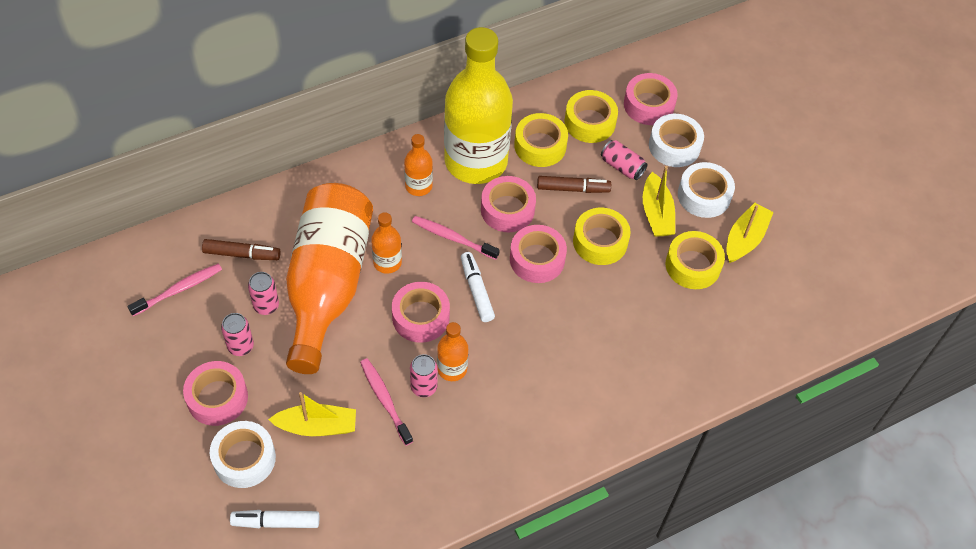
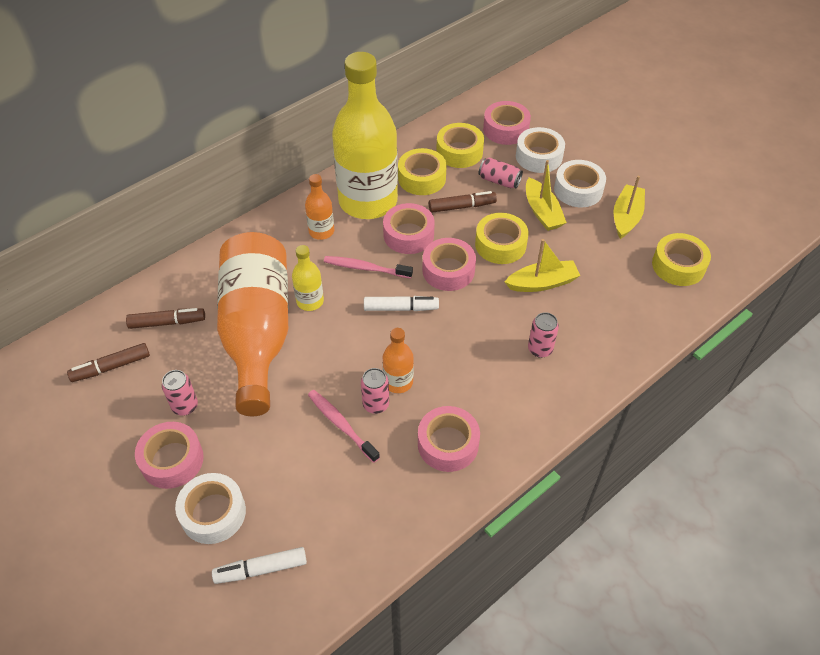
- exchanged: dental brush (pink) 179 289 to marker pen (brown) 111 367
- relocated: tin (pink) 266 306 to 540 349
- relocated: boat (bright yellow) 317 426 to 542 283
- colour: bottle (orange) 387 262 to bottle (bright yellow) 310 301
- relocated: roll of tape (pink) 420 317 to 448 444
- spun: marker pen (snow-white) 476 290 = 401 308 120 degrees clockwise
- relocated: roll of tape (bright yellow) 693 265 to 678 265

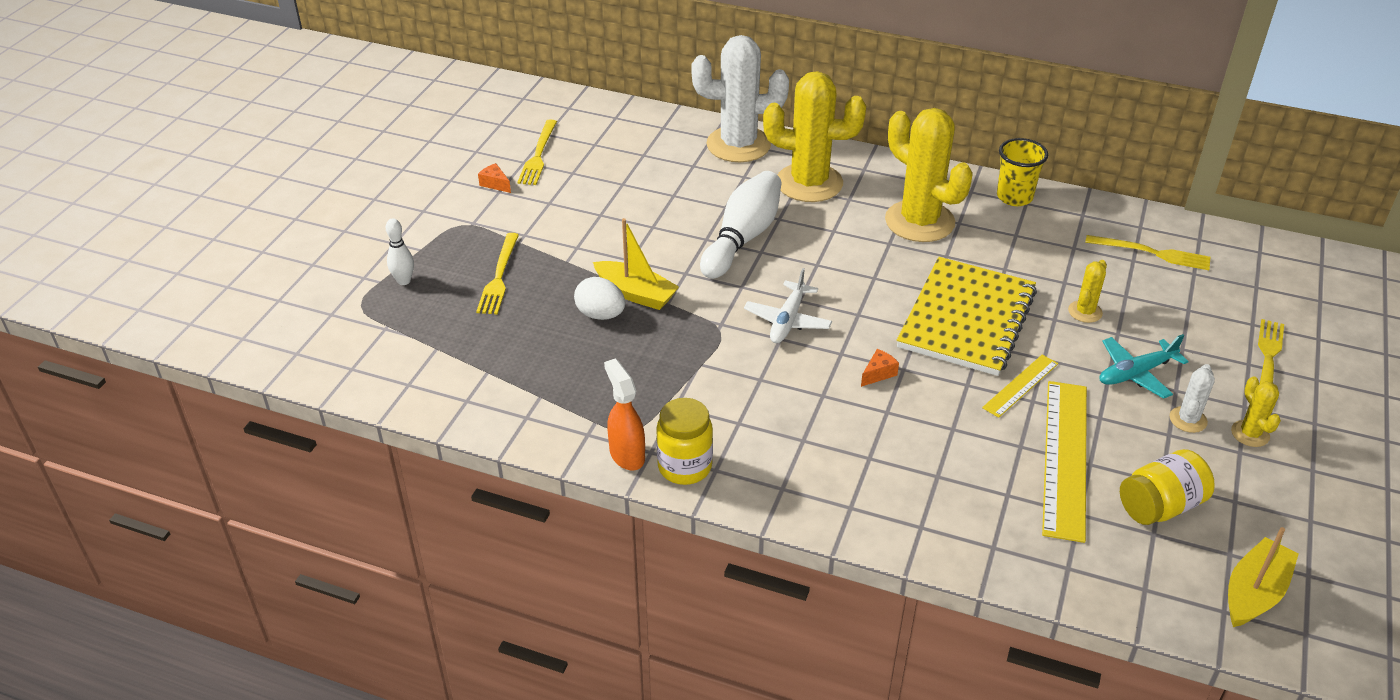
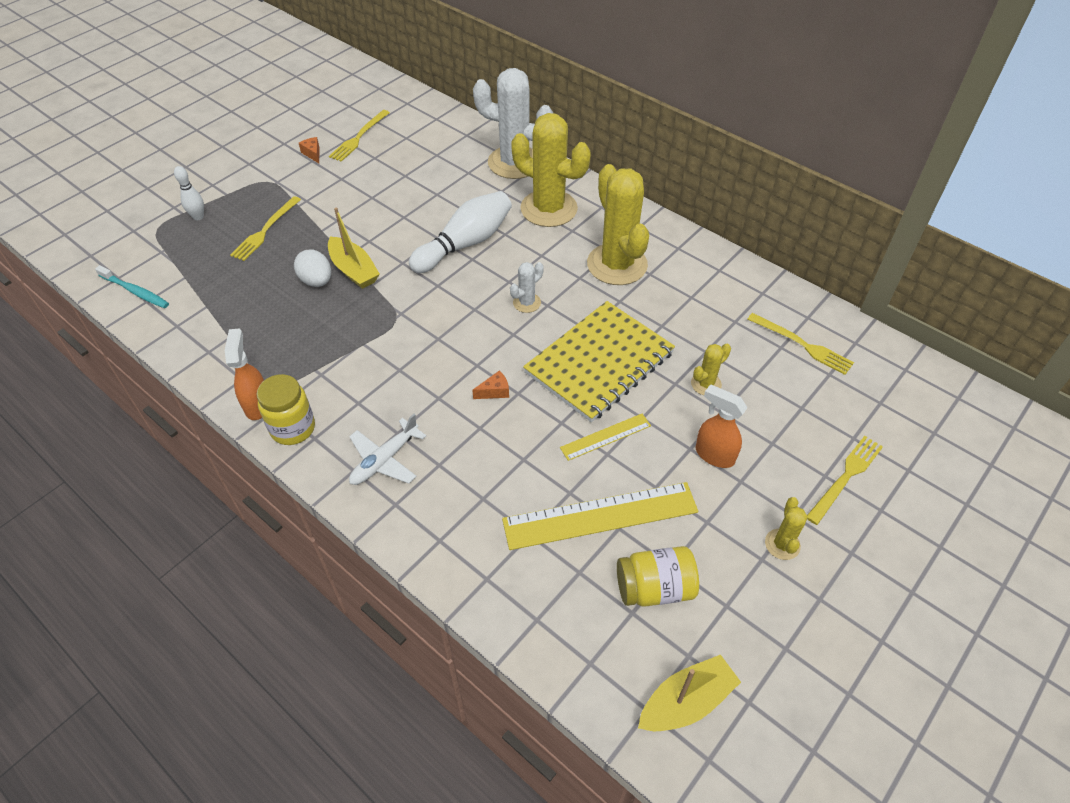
- relocated: plane (snow-white) 787 321 to 384 460
- missing: tumbler (bright yellow) 1014 197
- spun: measuring stick (bright yellow) 1065 458 = 600 515 45 degrees clockwise
- exchanged: plane (teal) 1135 373 to sprayer (orange) 714 455
- relocated: cactus (snow-white) 1188 420 to 527 303
- appeared: dental brush (teal) 135 291

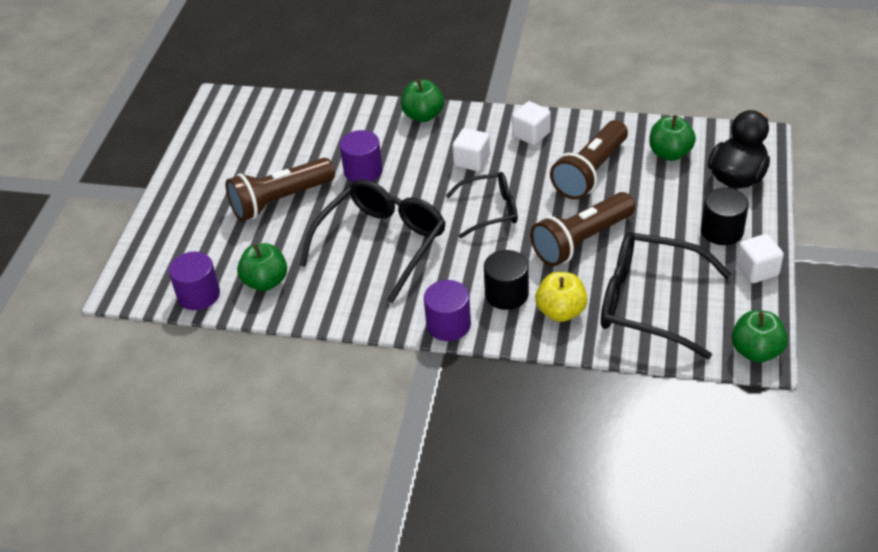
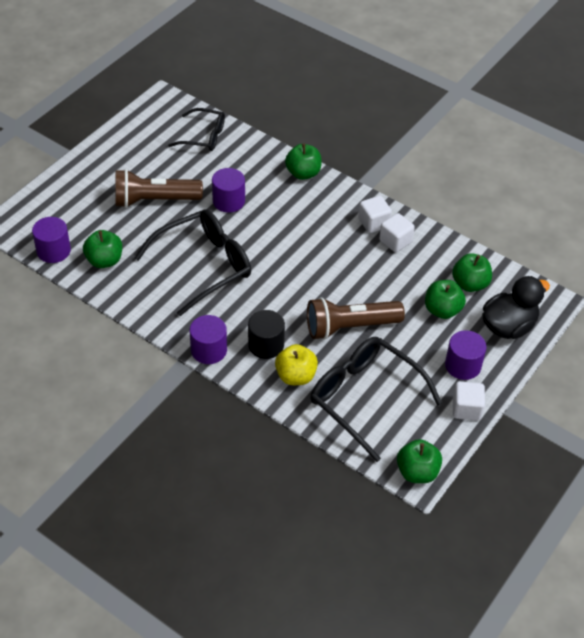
- relocated: glasses (black) 490 210 to 203 136
- relocated: block (snow-white) 471 161 to 395 241
- missing: flashlight (brown) 590 172
- colour: solid cylinder (black) 722 231 to solid cylinder (purple) 463 365
- appeared: apple fruit (leaf-green) 442 310

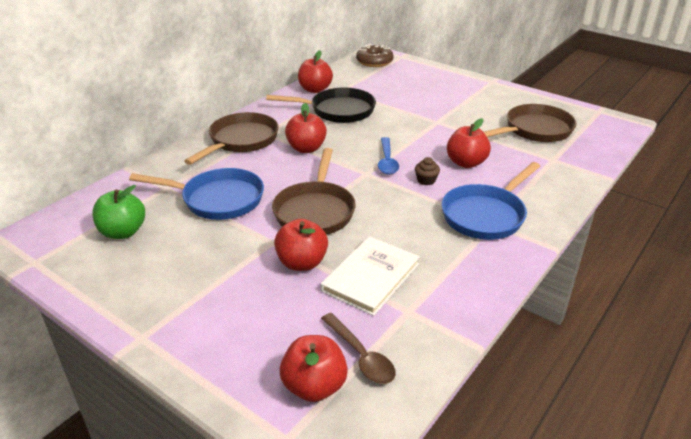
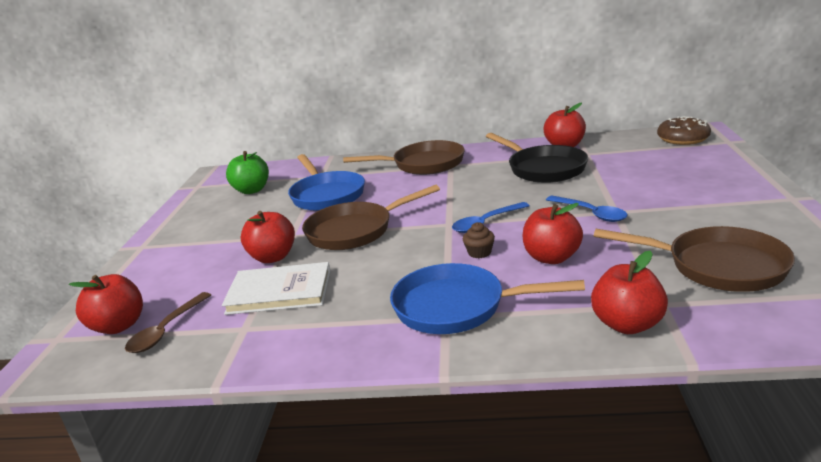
- relocated: apple fruit (red) 306 148 to 627 324
- appeared: tablespoon (royal blue) 590 213

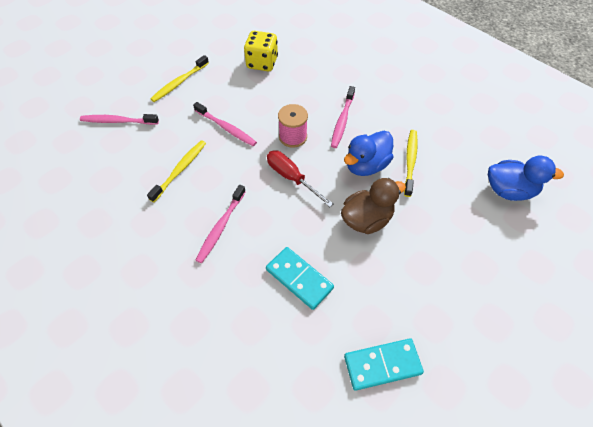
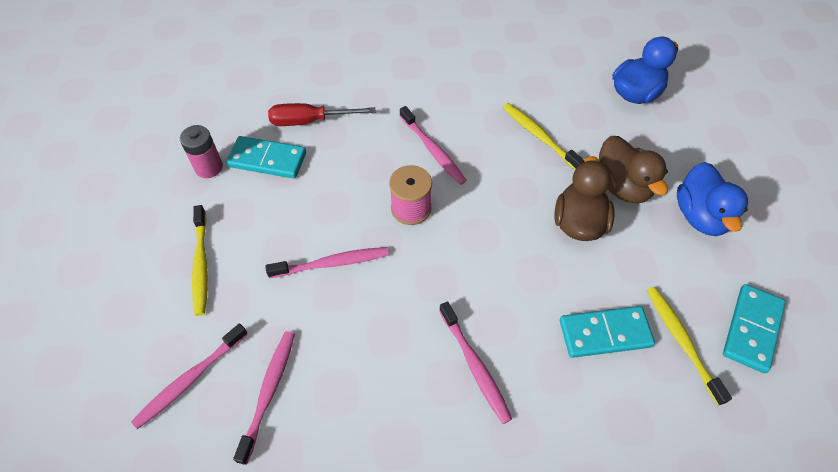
- relocated: dental brush (bright yellow) 180 170 to 681 341
- exchanged: game die (bright yellow) 262 63 to domino (teal) 267 160
- relocated: screwdriver (red) 291 178 to 310 121
- relocated: duck (royal blue) 366 165 to 700 216
- appeared: AA battery (pink) 209 167
- appeared: dental brush (pink) 269 392
- appeared: duck (brown) 622 186

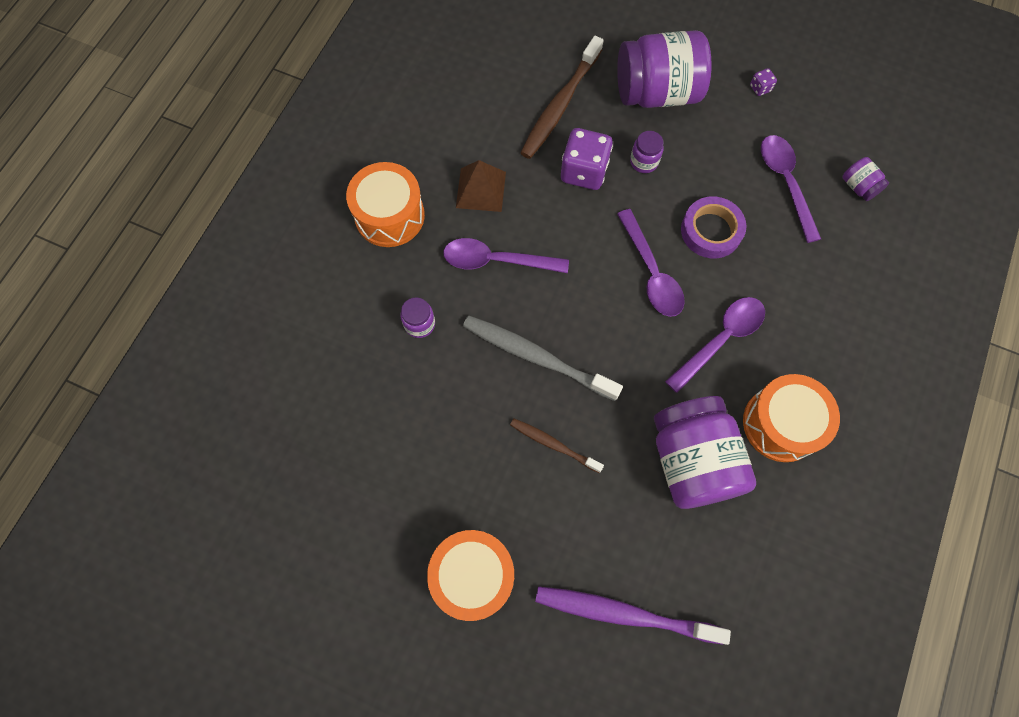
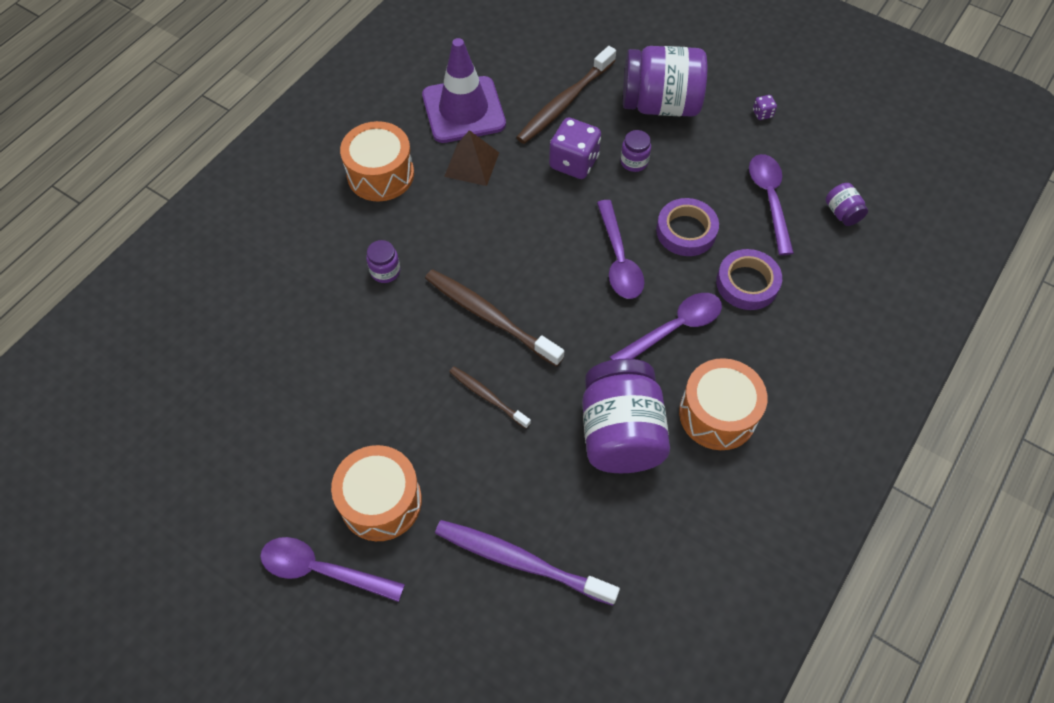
- relocated: tablespoon (purple) 496 261 to 322 570
- colour: dental brush (grey) 537 357 to dental brush (brown) 490 317
- appeared: safety cone (purple) 463 110
- appeared: roll of tape (purple) 747 283

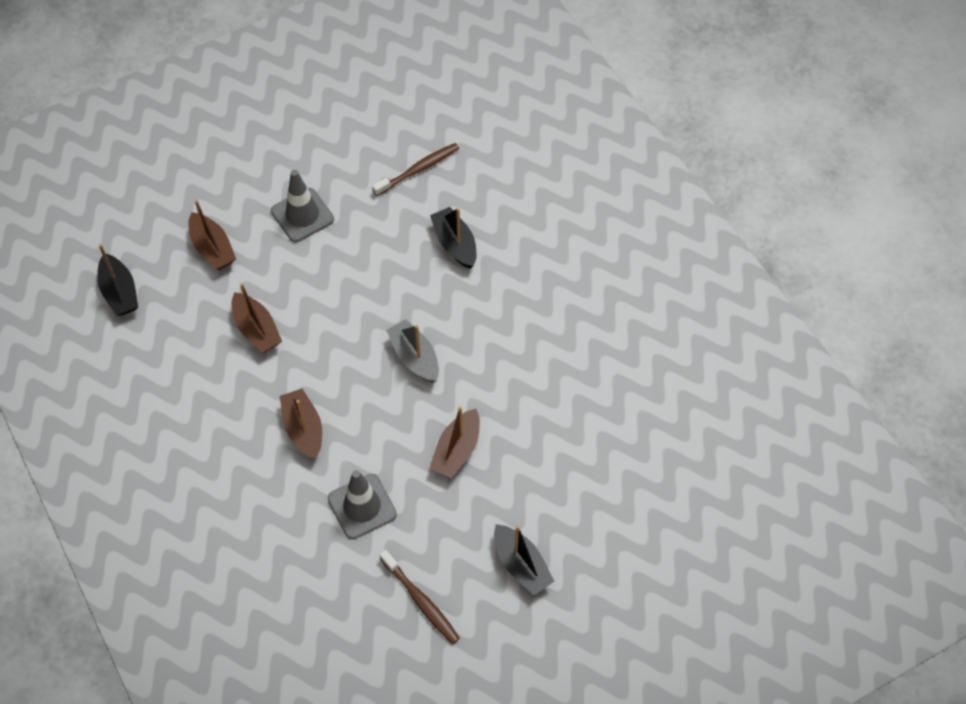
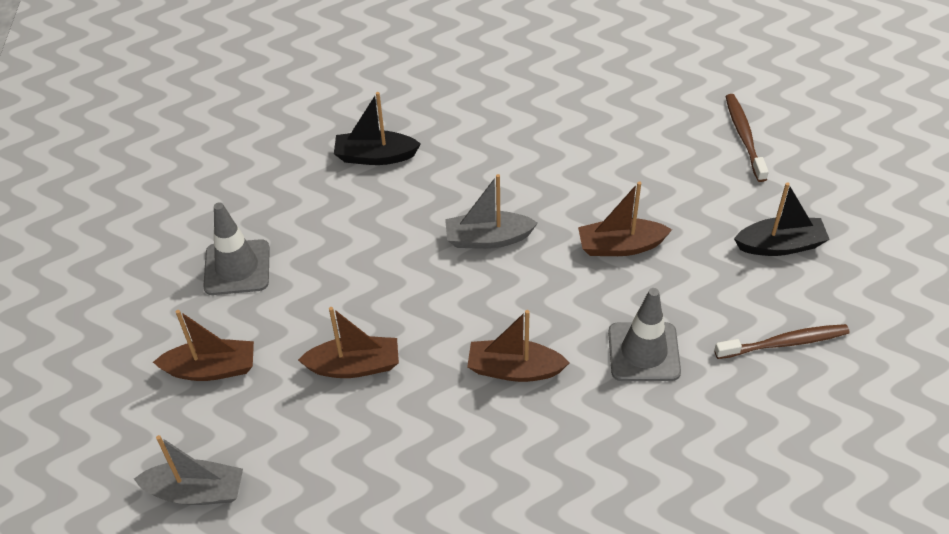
- colour: boat (black) 119 292 to boat (grey) 196 491
- relocated: dental brush (brown) 418 169 to 744 136
- spun: boat (brown) 457 450 = 620 246 120 degrees clockwise

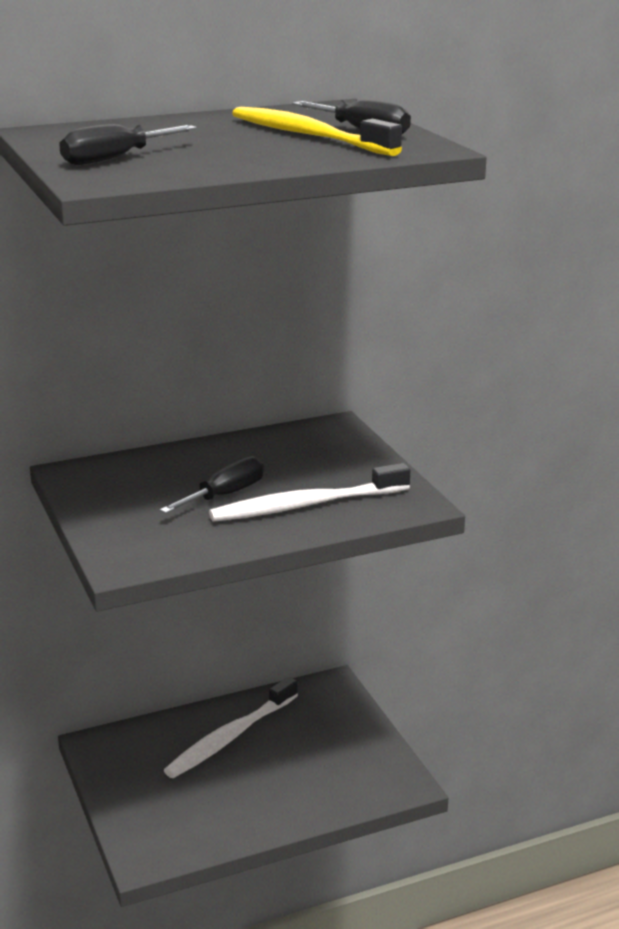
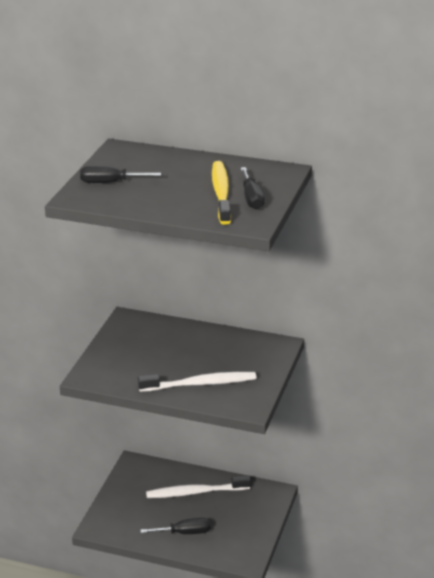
- relocated: screwdriver (black) 225 495 to 184 533
- spun: dental brush (snow-white) 306 505 = 200 384 150 degrees clockwise

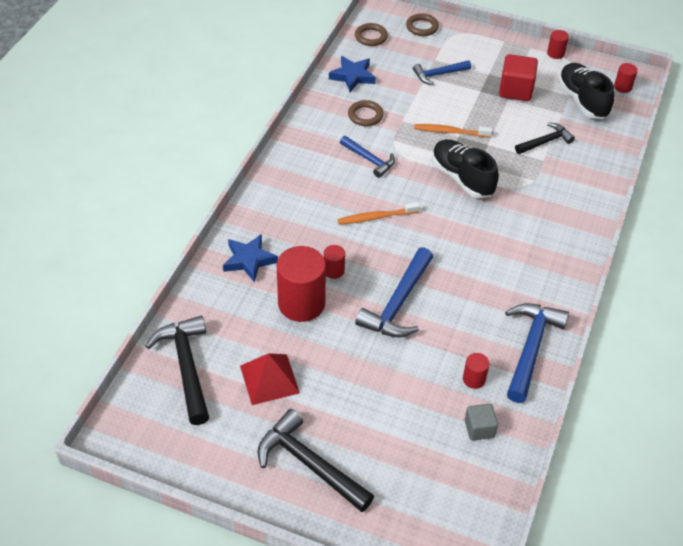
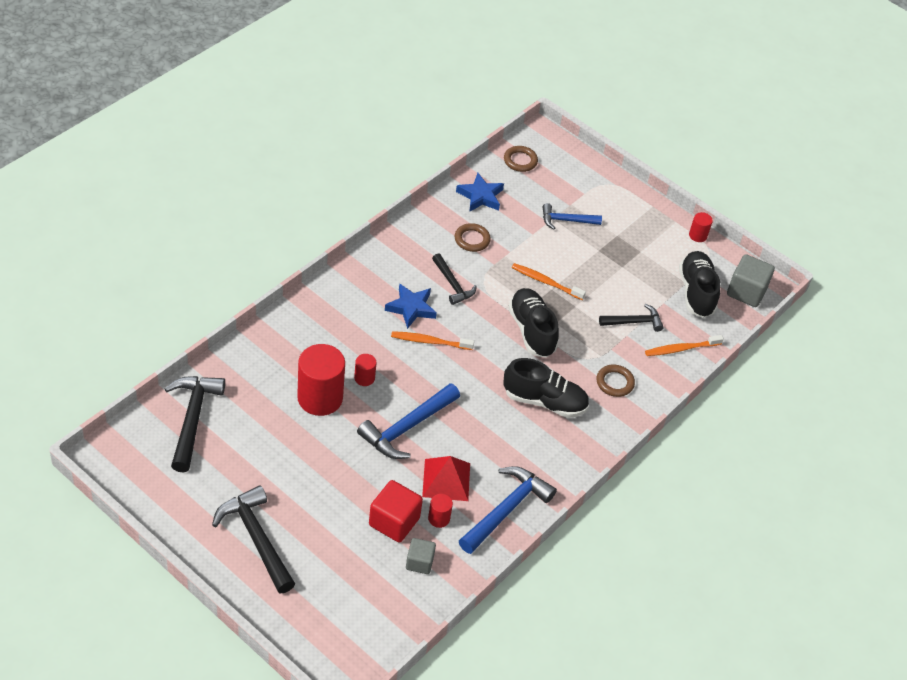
- relocated: star (royal blue) 249 260 to 411 308
- relocated: pyramid (red) 269 379 to 446 480
- colour: claw hammer (royal blue) 369 160 to claw hammer (black) 452 284
- relocated: torus (brown) 422 27 to 615 382
- relocated: block (red) 515 90 to 394 522
- exchanged: solid cylinder (red) 622 87 to block (grey) 746 292
- appeared: lace-up shoe (black) 544 401
- appeared: dental brush (orange) 681 349

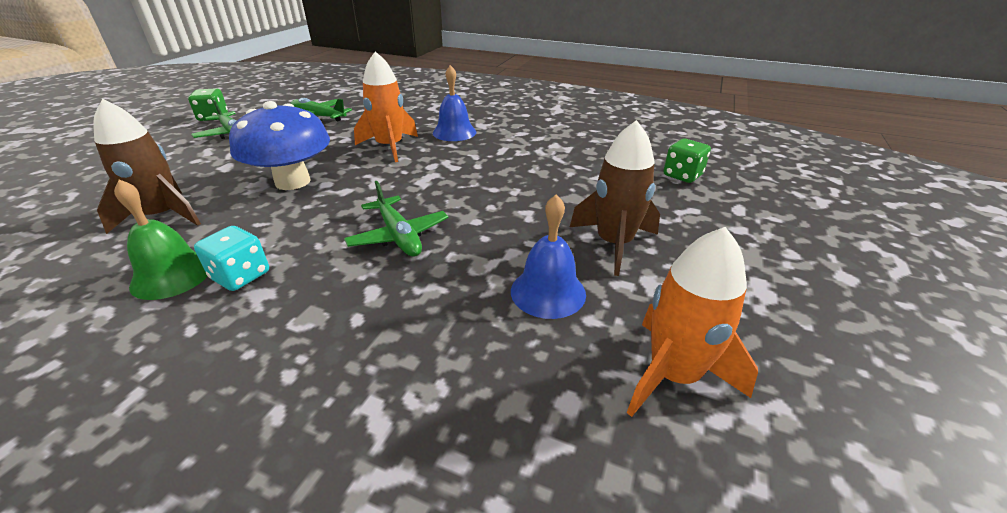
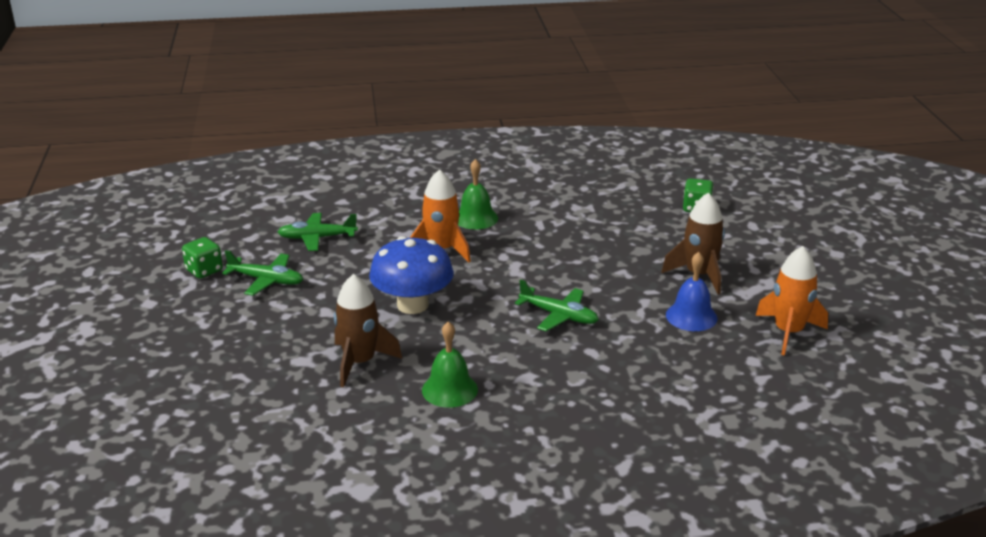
- missing: game die (teal) 240 276
- colour: school bell (royal blue) 454 132 to school bell (leaf-green) 475 218

